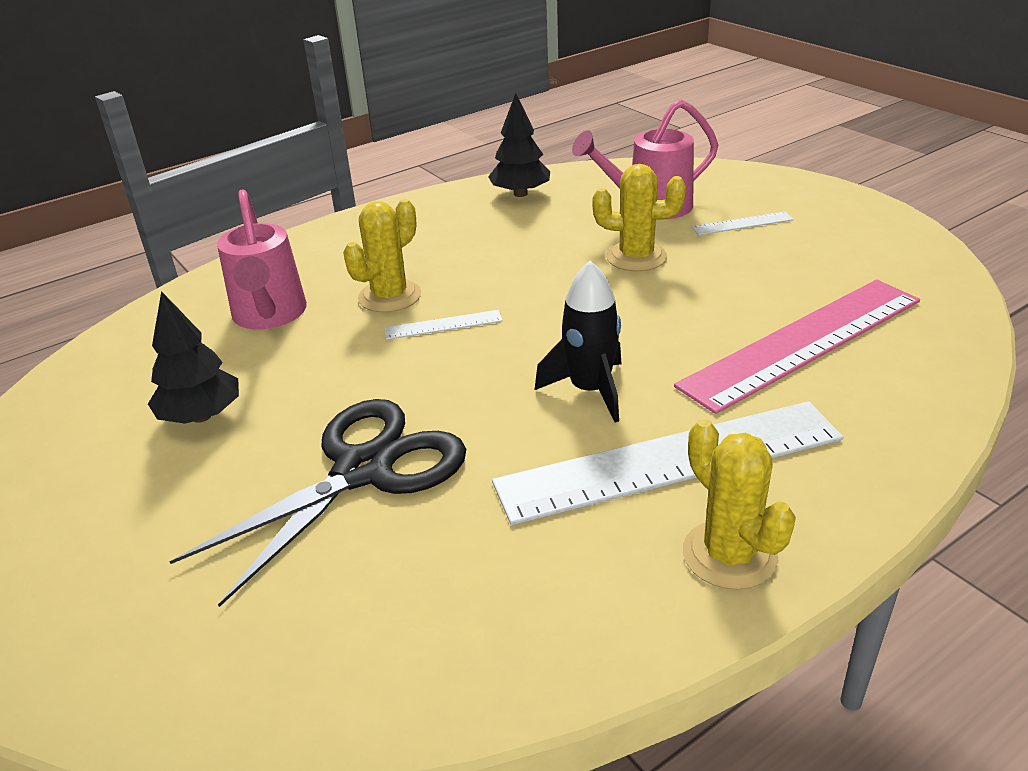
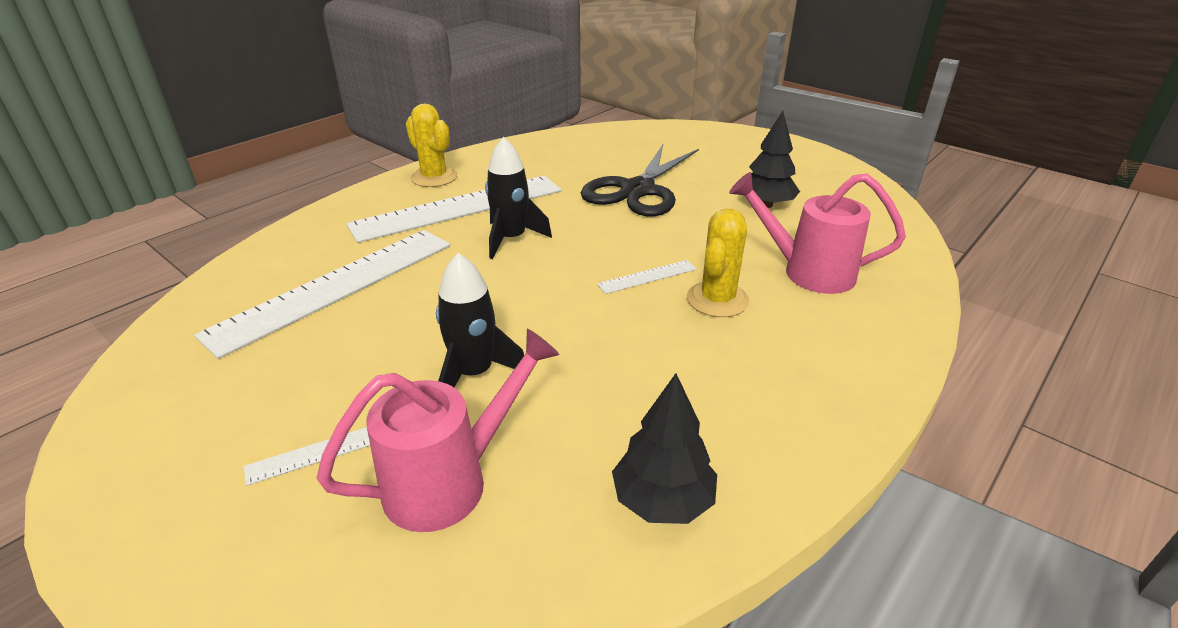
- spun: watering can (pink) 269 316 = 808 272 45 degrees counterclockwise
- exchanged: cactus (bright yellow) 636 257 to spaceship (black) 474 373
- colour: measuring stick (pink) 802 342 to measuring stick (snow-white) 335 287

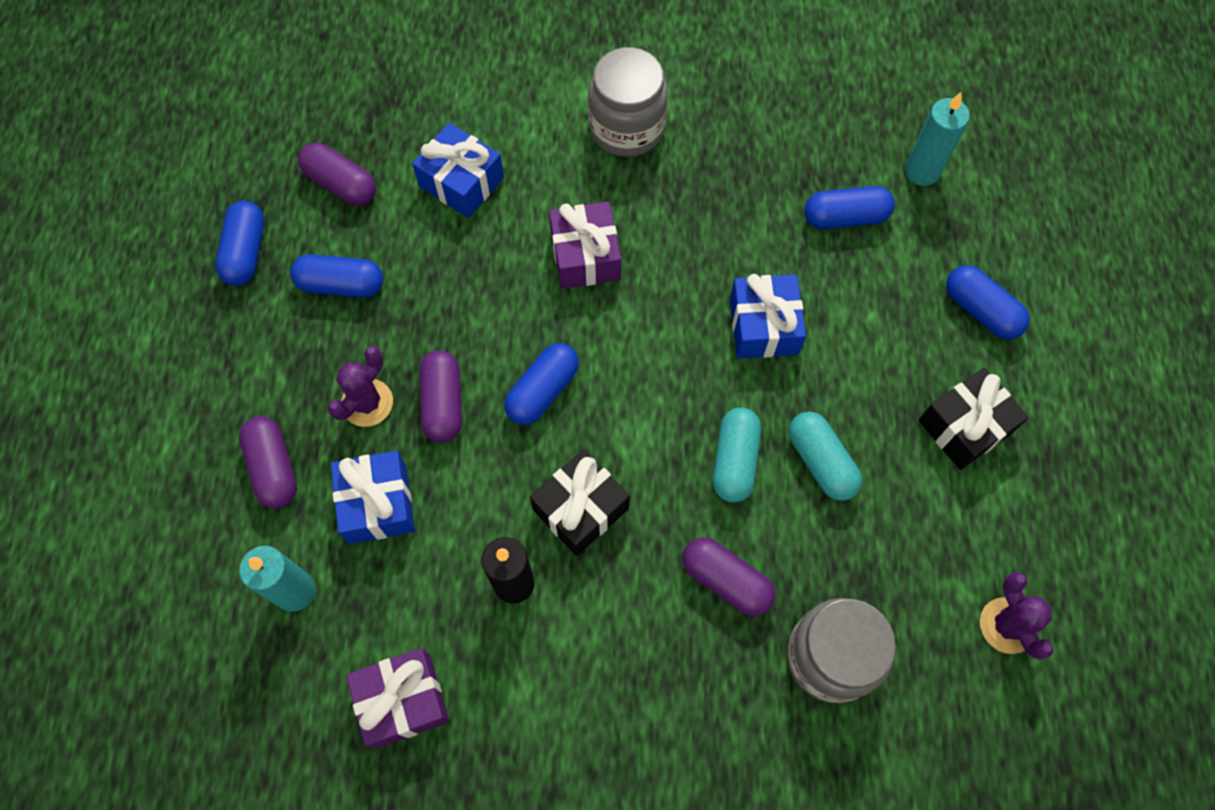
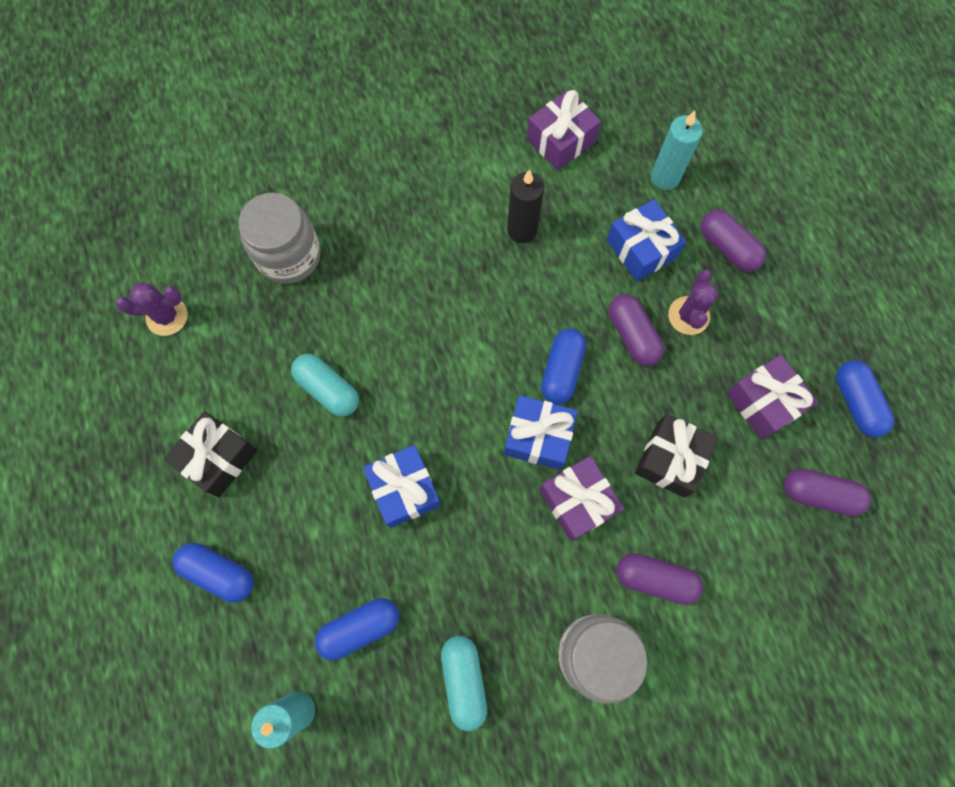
- exchanged: pill (royal blue) 341 284 to present (purple) 763 402
- relocated: present (royal blue) 461 182 to 538 437
- relocated: present (black) 580 509 to 670 459
- relocated: pill (purple) 726 580 to 655 579
- relocated: pill (teal) 735 461 to 464 680
- spun: cactus (purple) 1007 625 = 167 316 60 degrees counterclockwise

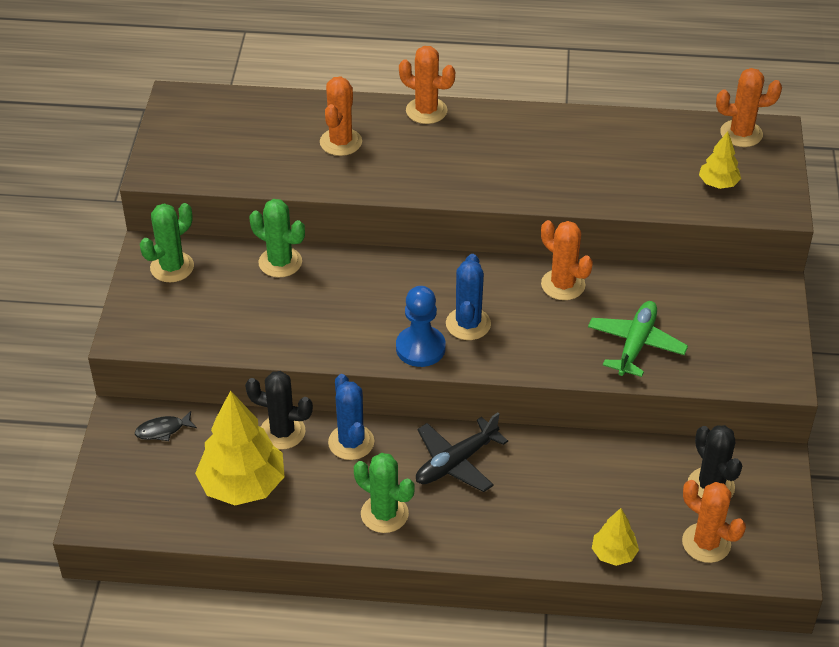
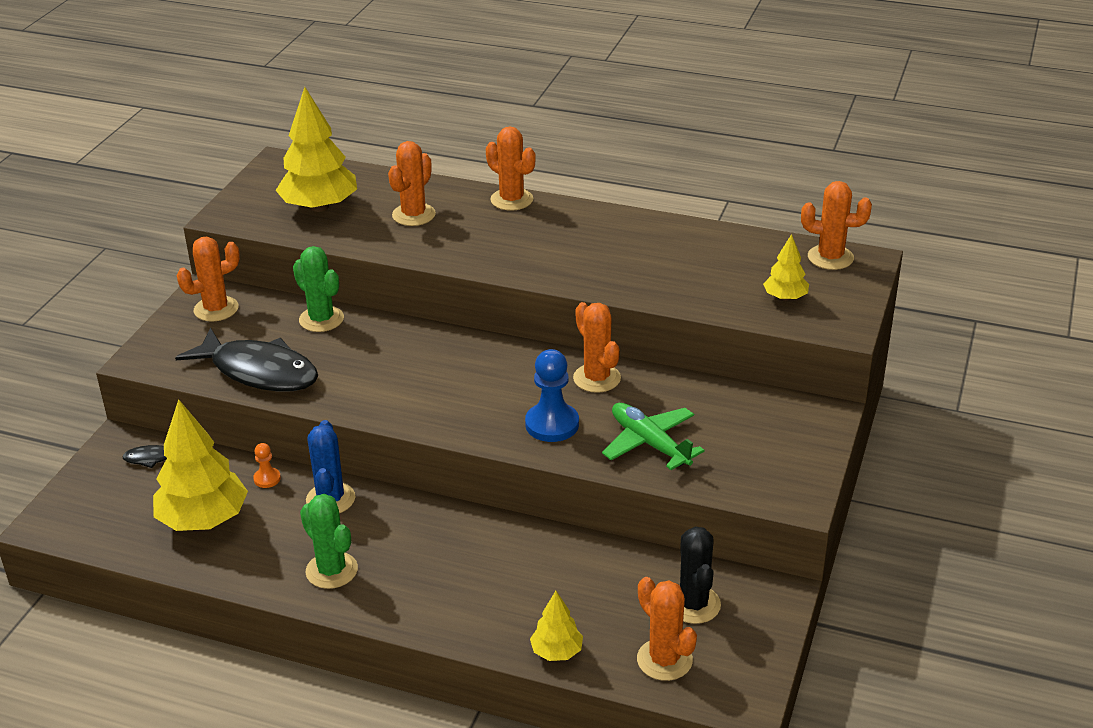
- colour: cactus (leaf-green) 172 267 to cactus (orange) 216 309
- exchanged: cactus (black) 282 432 to game pawn (orange) 267 479
- relocated: game pawn (royal blue) 420 348 to 552 424
- missing: plane (black) 456 462
- missing: cactus (royal blue) 468 324
- spun: plane (leaf-green) 636 344 = 649 443 75 degrees counterclockwise
- appeared: toy fish (black) 259 371
- appeared: fir tree (bright yellow) 319 207

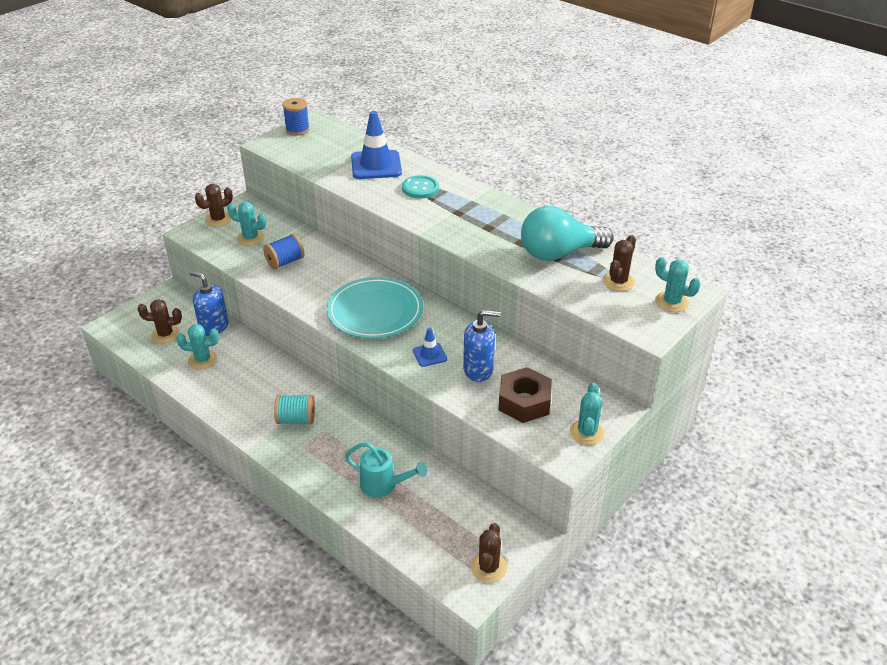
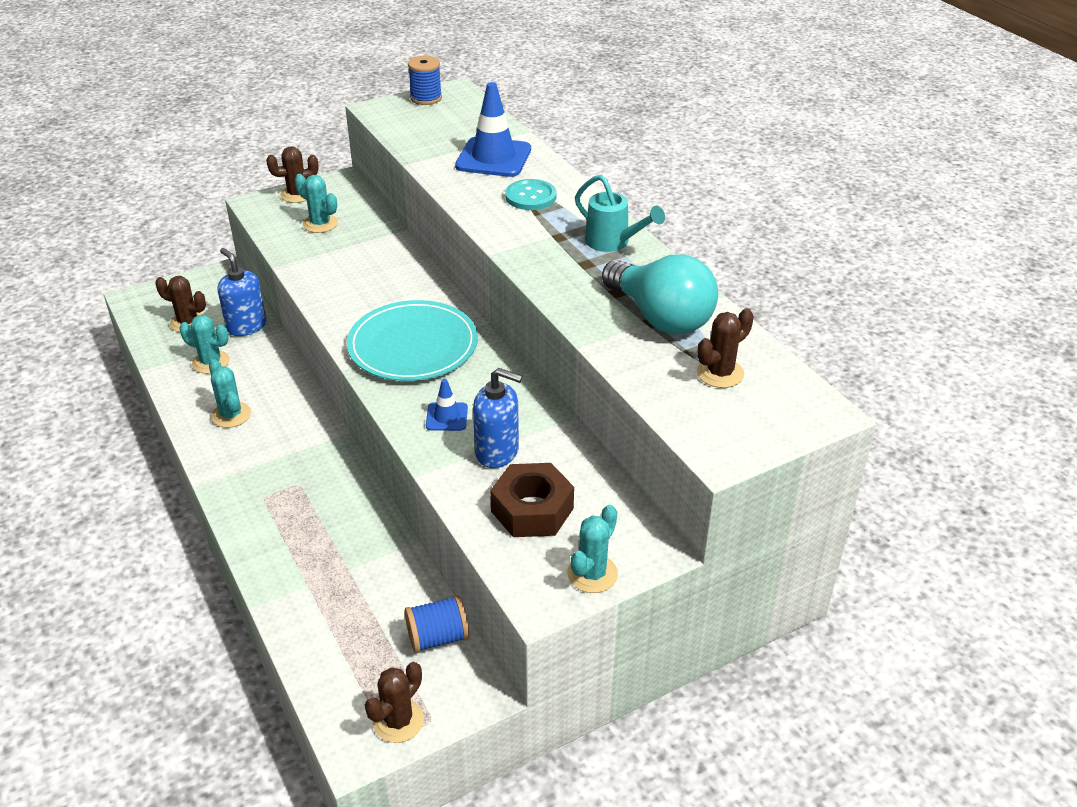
- relocated: bobbin (royal blue) 285 262 to 438 637
- missing: bobbin (teal) 296 419
- relocated: watering can (teal) 384 485 to 613 243
- spun: bulb (teal) 559 253 = 660 317 135 degrees counterclockwise
- relocated: cactus (teal) 671 302 to 231 415

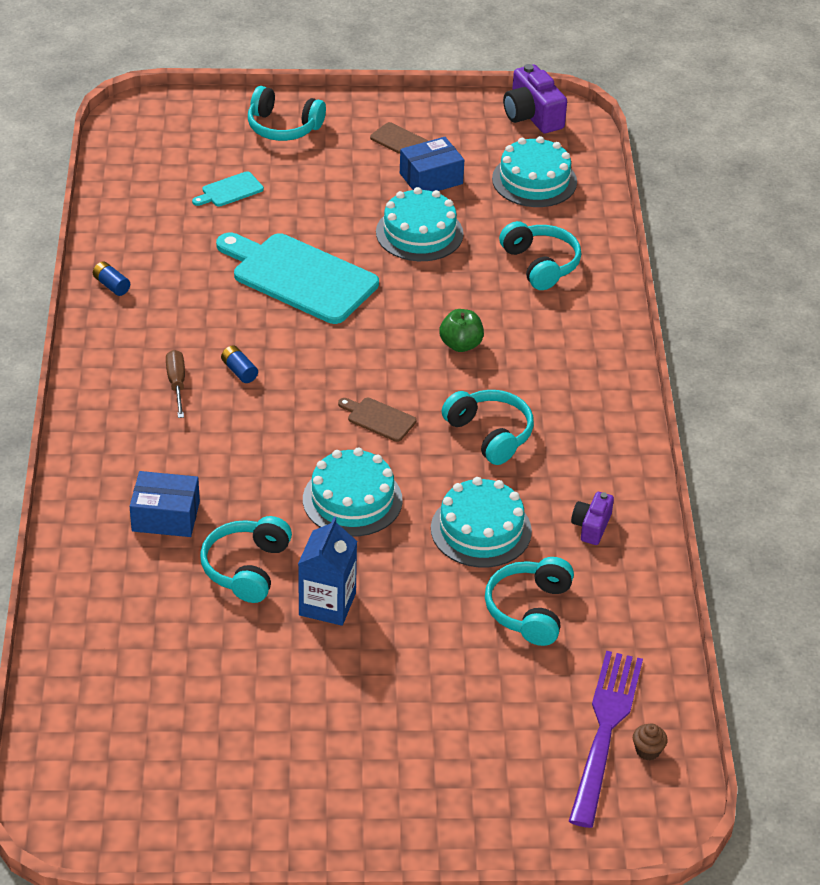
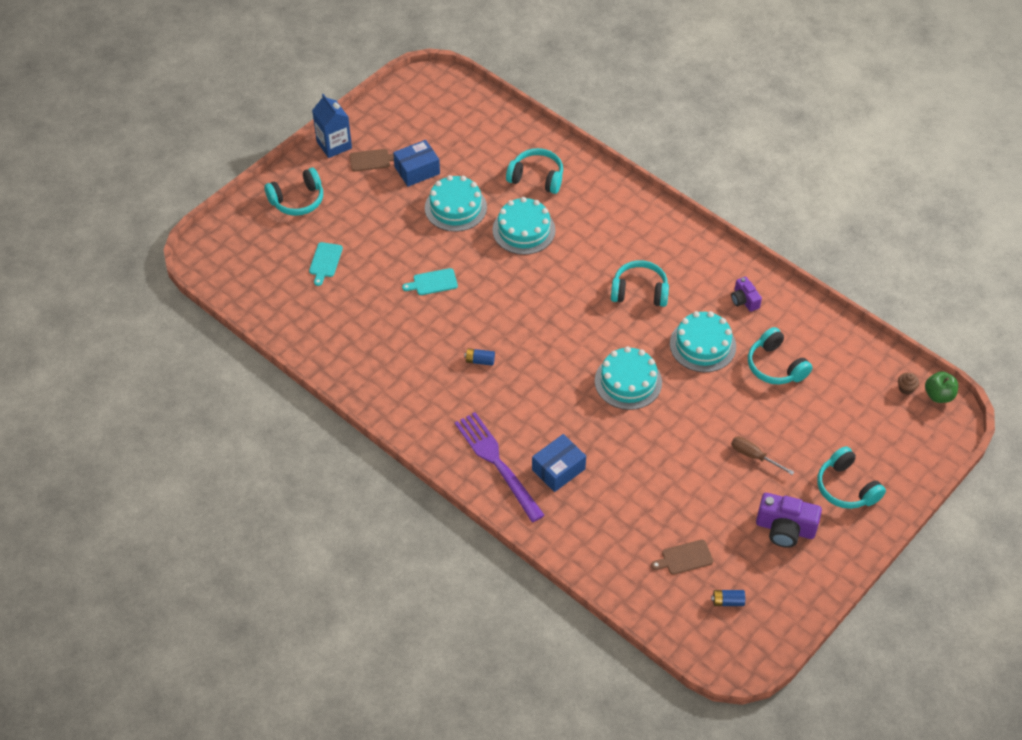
- relocated: AA battery (royal blue) 111 285 to 727 601
- relocated: screwdriver (brown) 176 384 to 754 456
- relocated: headset (teal) 246 568 to 846 487
- size: cutting board (teal) 299 277 = 433 282 x0.44
- relocated: carton (royal blue) 327 604 to 334 145
- relocated: cutting board (brown) 378 419 to 684 558
- spun: box (royal blue) 431 178 = 417 170 45 degrees clockwise
- relocated: apple fruit (leaf-green) 461 345 to 938 395
- relocated: cake (teal) 534 180 to 524 230
- relocated: camera (purple) 532 115 to 785 528
- relocated: dinner fork (purple) 605 730 to 496 463

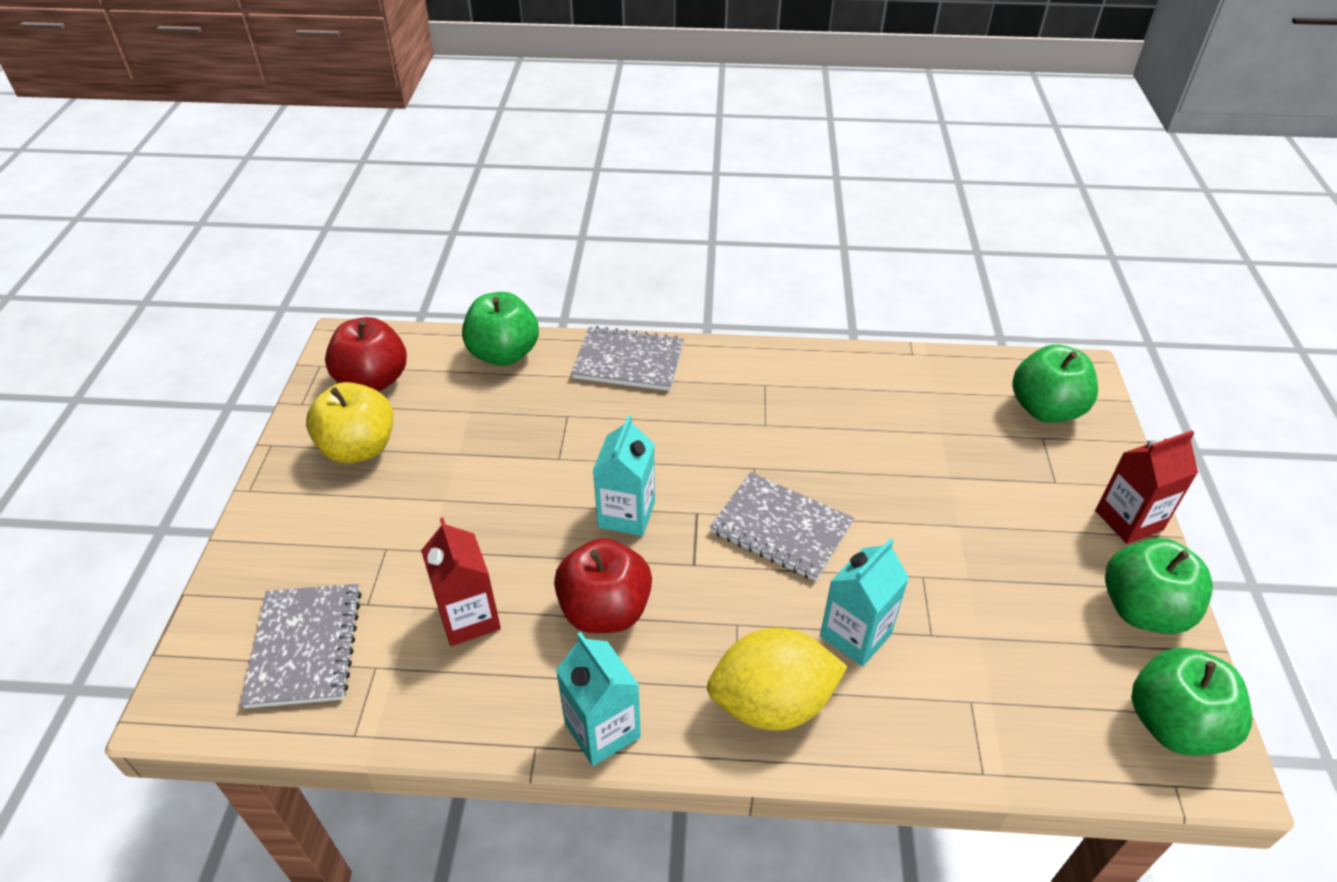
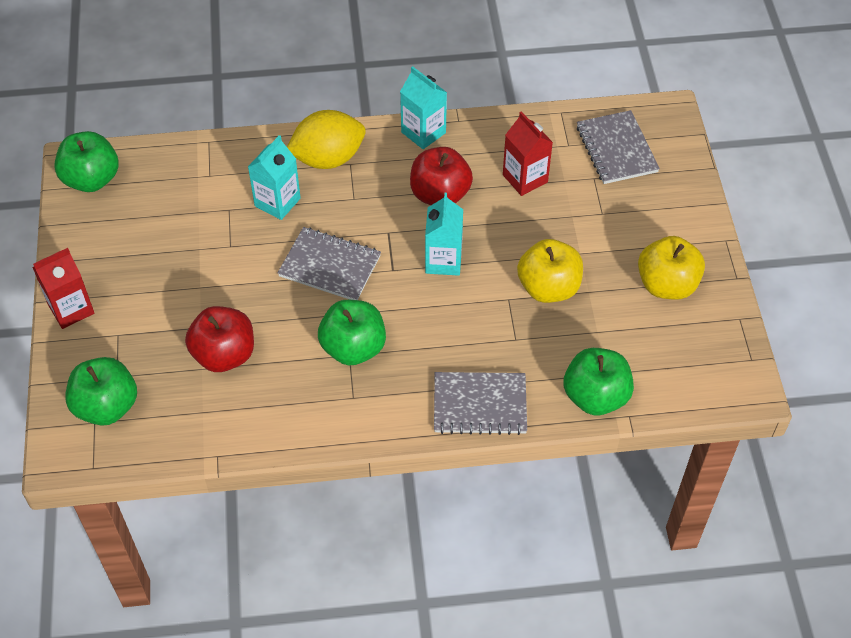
- relocated: apple fruit (red) 373 380 to 224 355
- relocated: apple fruit (leaf-green) 1142 610 to 353 348
- appeared: apple fruit (bright yellow) 548 288

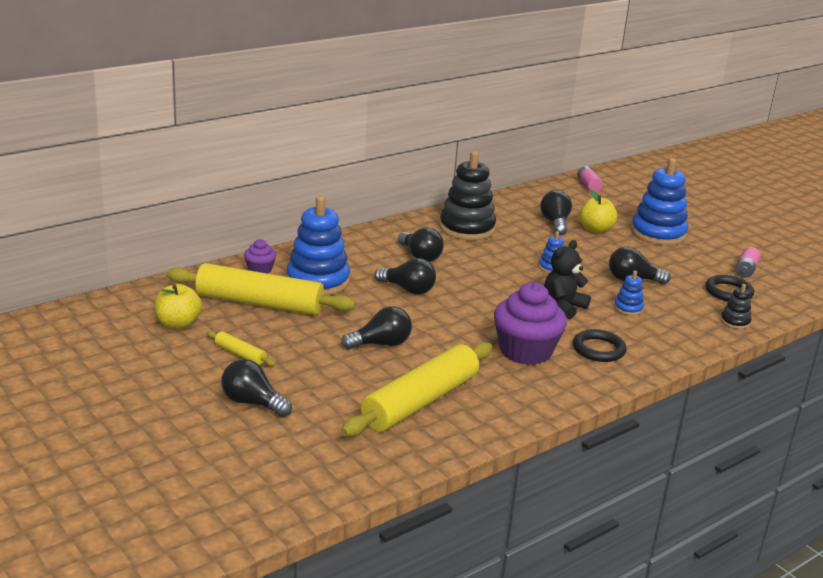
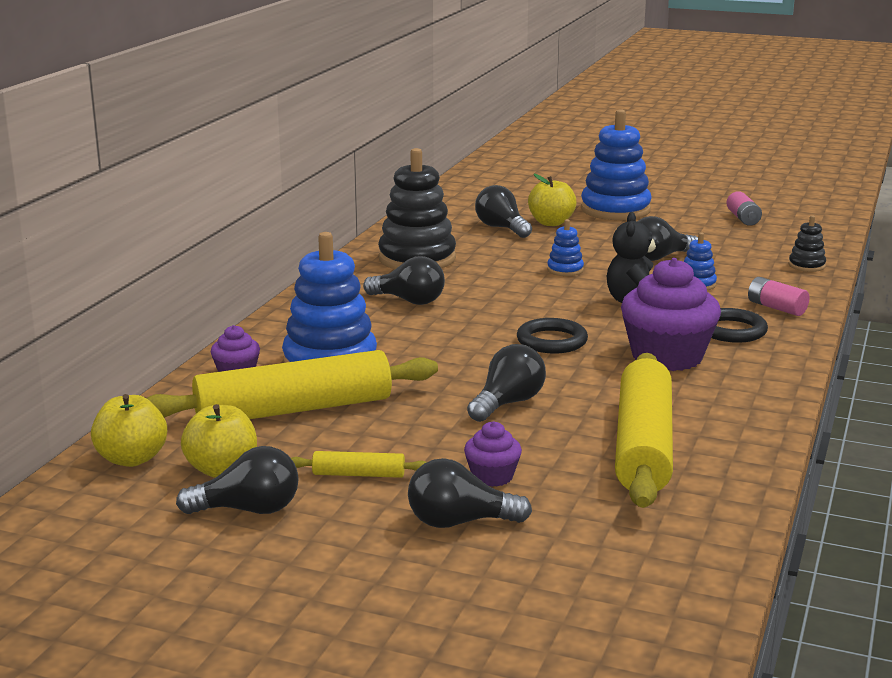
- relocated: bulb (black) 408 289 to 248 510
- relocated: AA battery (pink) 588 186 to 776 308
- relocated: torus (black) 728 292 to 552 341
- appeared: apple fruit (bright yellow) 132 459
- appeared: muffin (purple) 492 476

